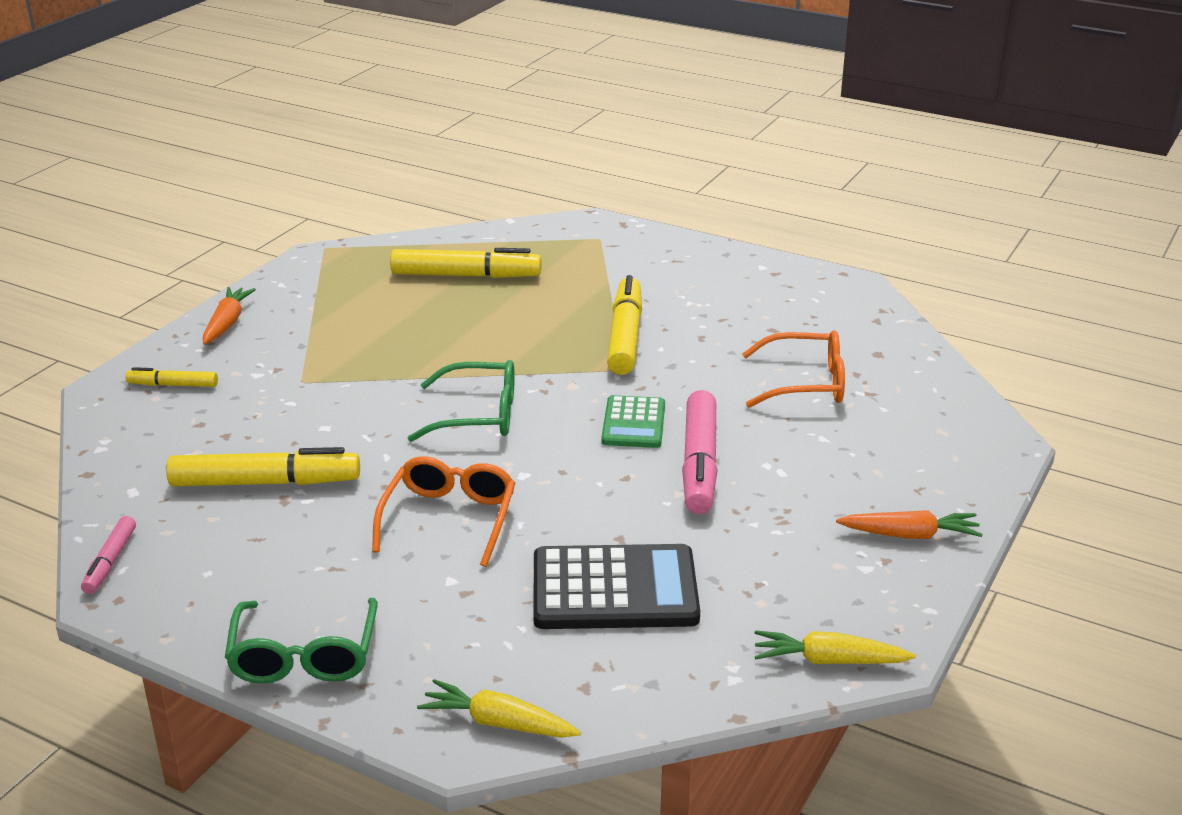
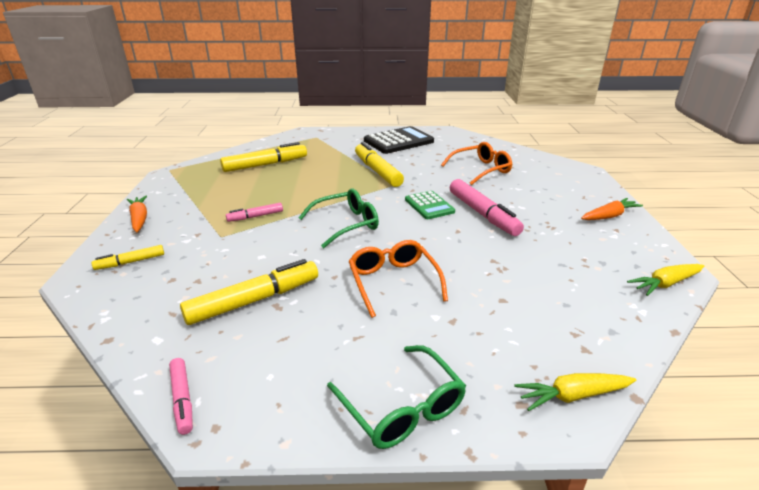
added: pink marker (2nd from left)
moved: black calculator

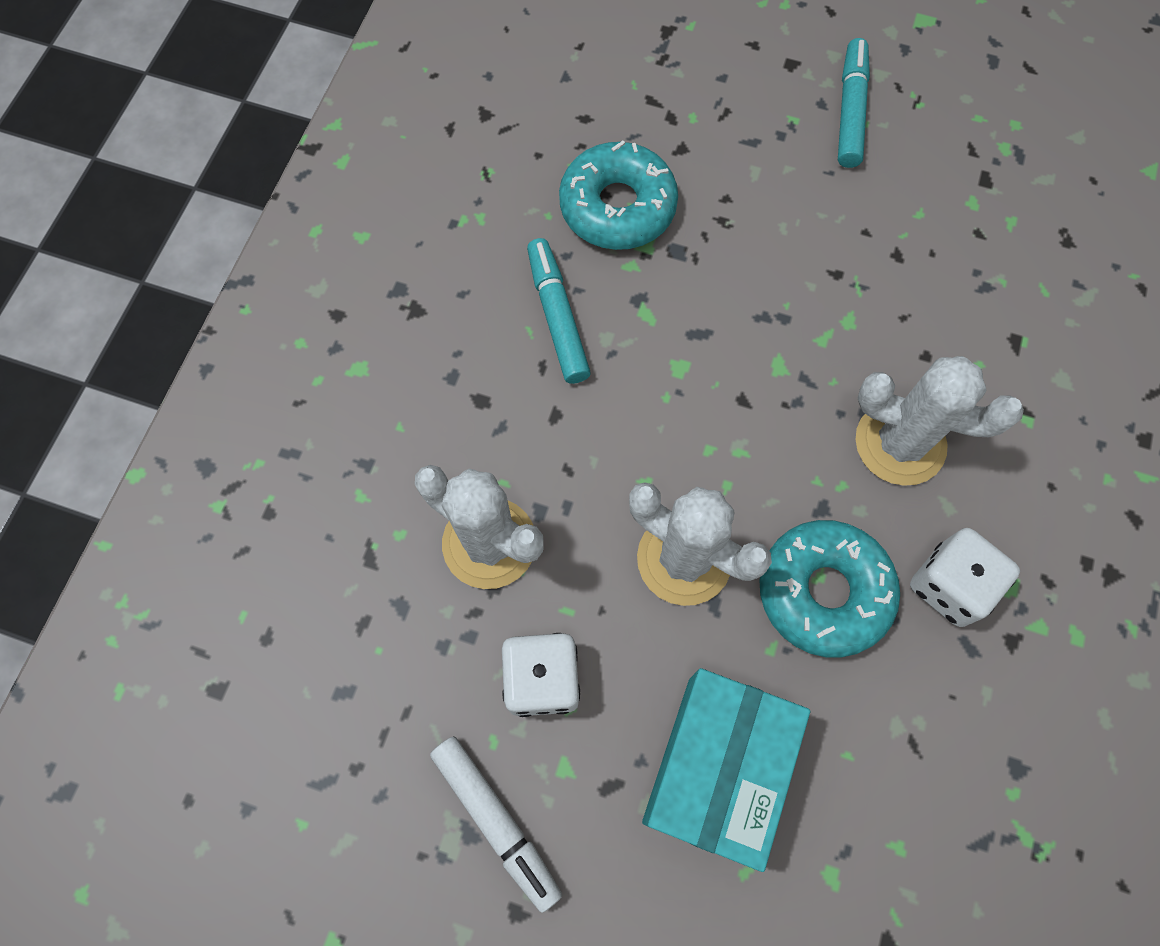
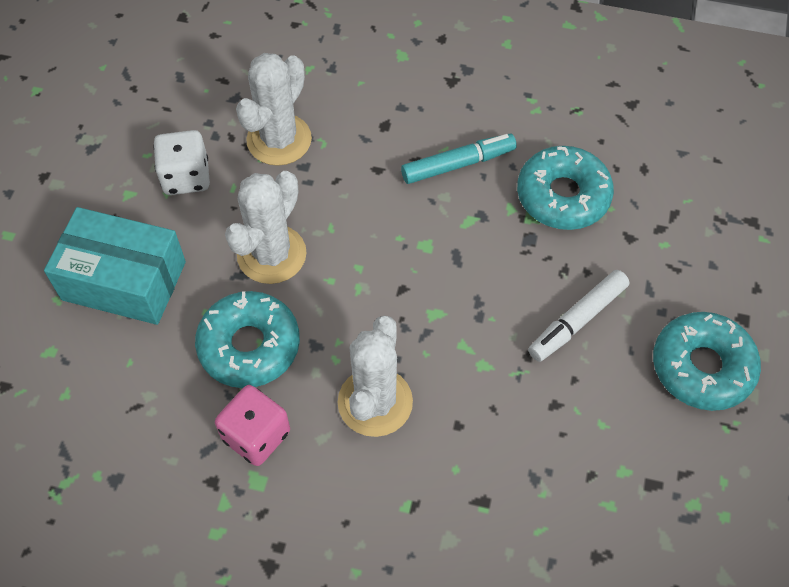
moved: white marker
replaced: turquoise marker (2nd from left) to turquoise donut (3rd from left)
recoloured: white dice (2nd from left) to pink dice

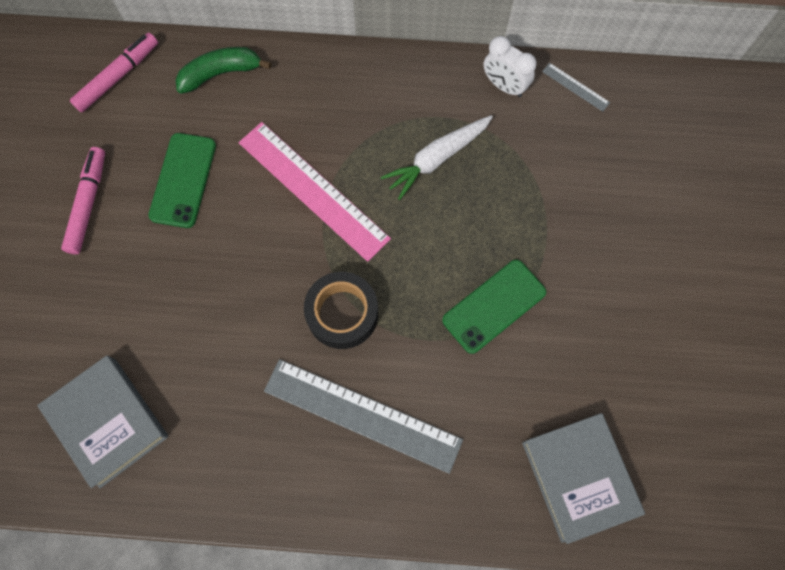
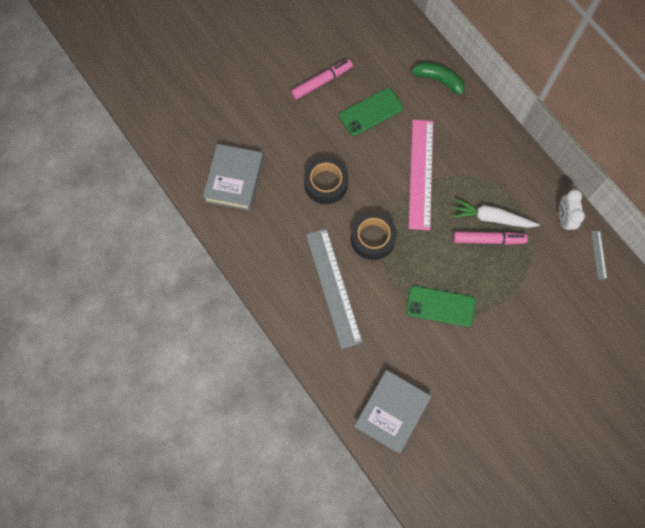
added: black tape (1st from left)
moved: pink marker (2nd from left)

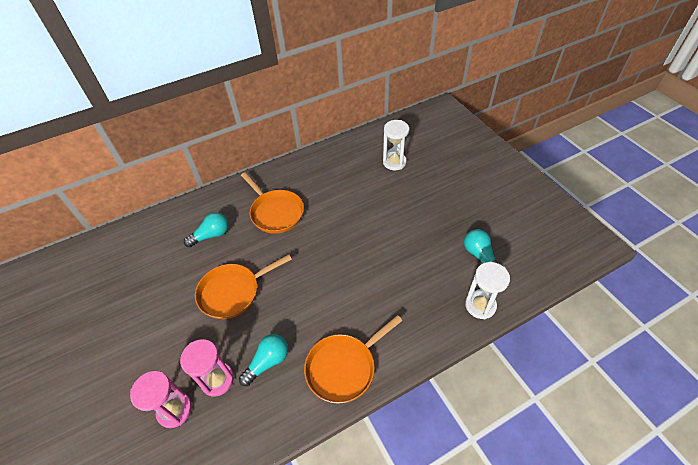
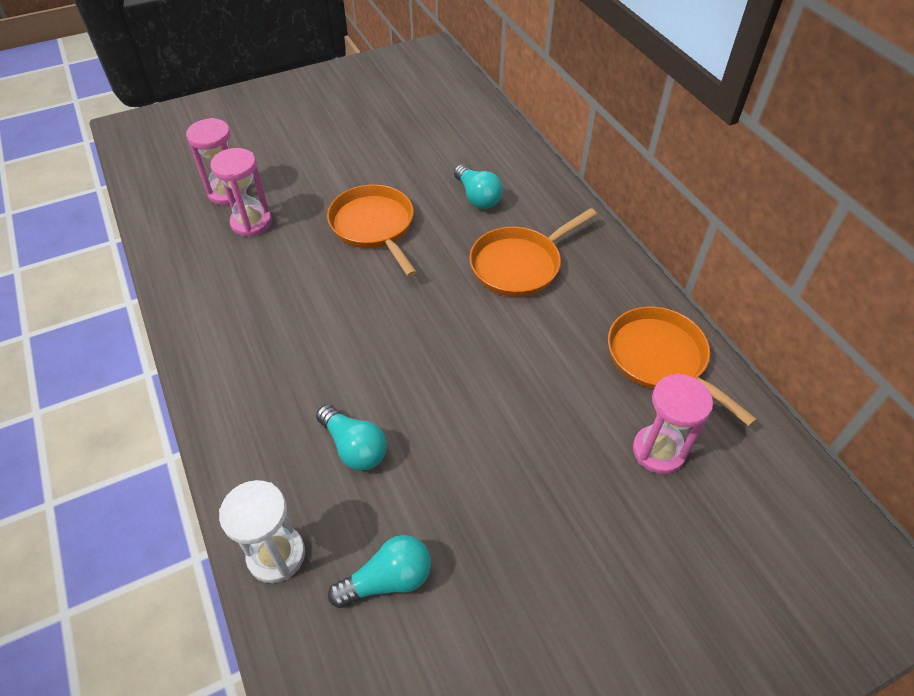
moved: turquoise light bulb (2nd from left in the first image) to turquoise light bulb (1st from left); orange pan (3rd from left)
recoloured: white hourglass (1st from left) to pink hourglass (3rd from left)

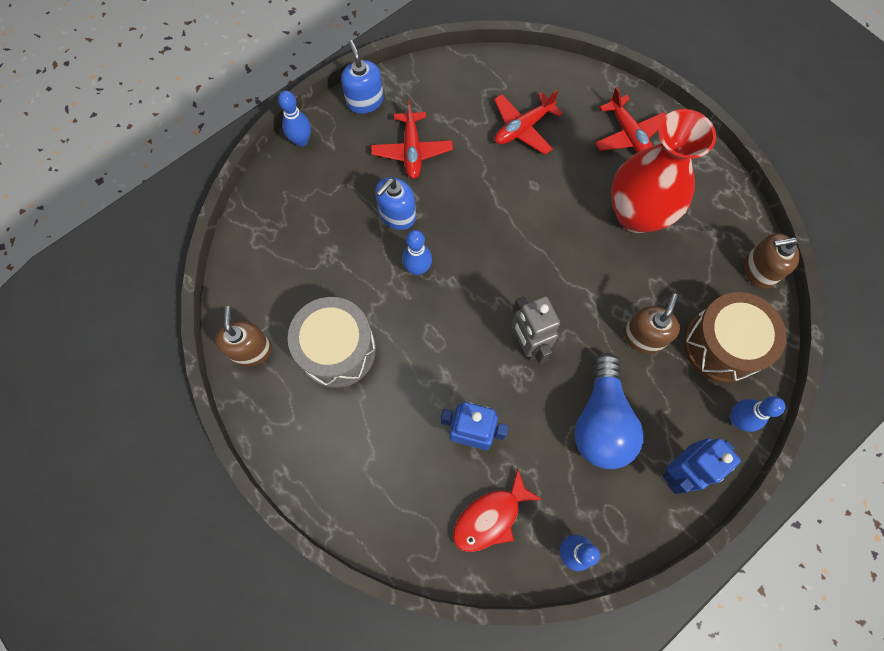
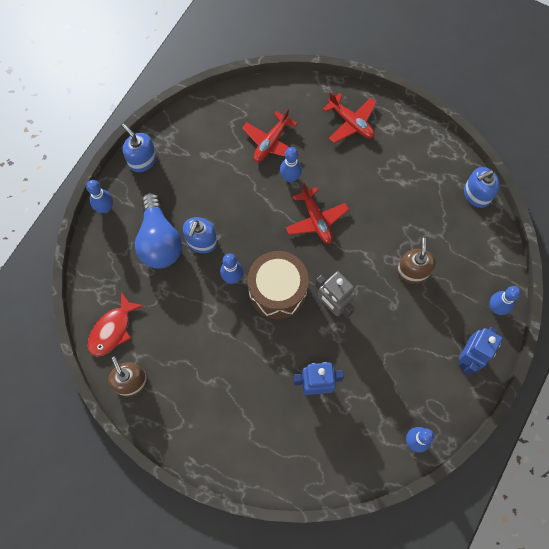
removed: grey drum; red vase
added: blue bowling pin (3rd from left)
moved: red plane (1st from left in the first image) to red plane (2nd from left); red fish; blue light bulb; brown drum
recoloured: brown soap dispenser (3rd from left) to blue soap dispenser (3rd from left)

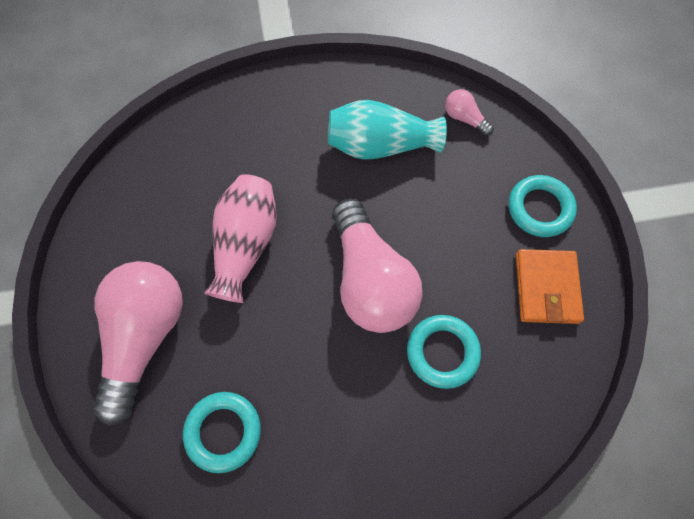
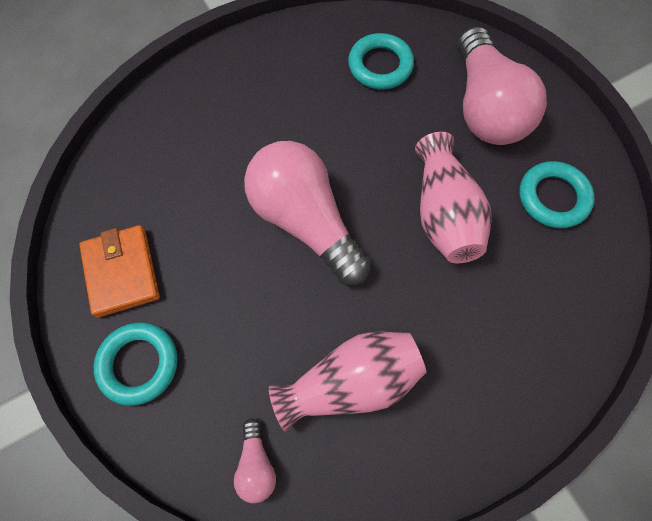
moved: turquoise ring (2nd from left in the first image) to turquoise ring (3rd from left)
recoloured: turquoise vase to pink vase (1st from left)
turned: pink light bulb (3rd from left in the first image) 60 degrees clockwise

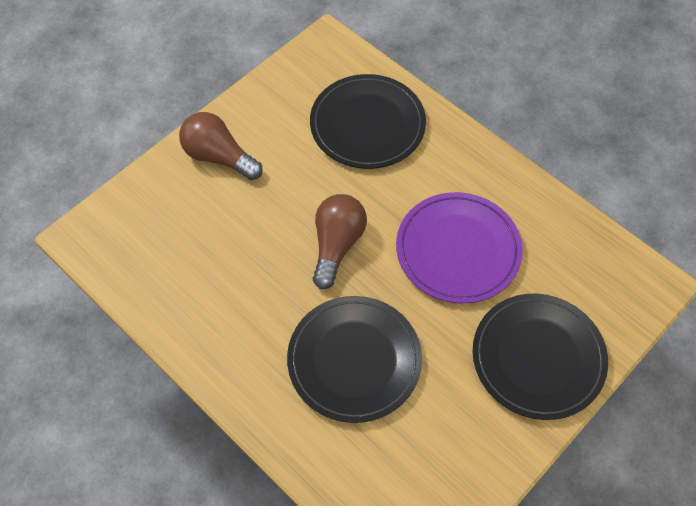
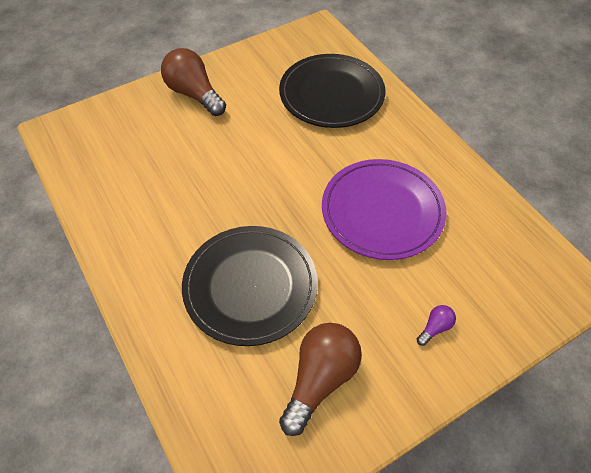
moved: brown light bulb (2nd from left)
replaced: black plate (3rd from left) to purple light bulb

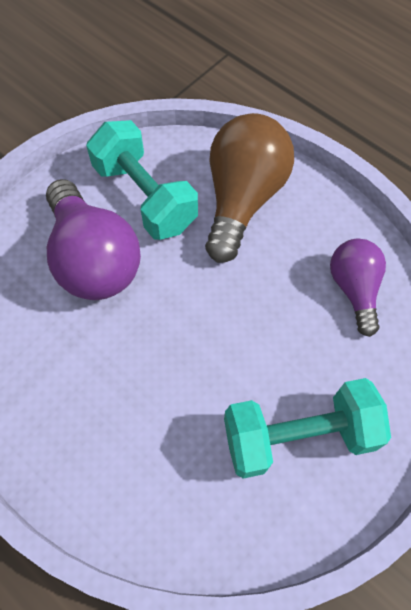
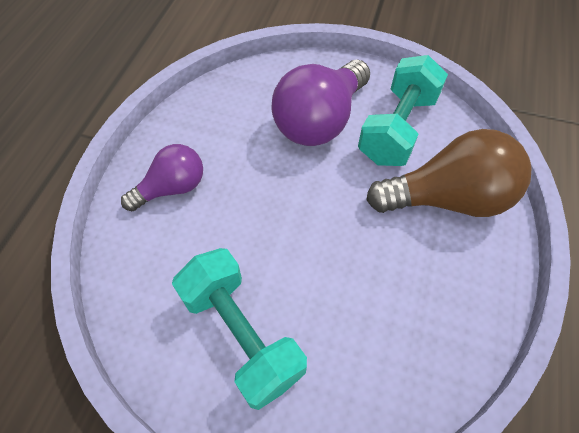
moved: purple light bulb (2nd from left in the first image) to purple light bulb (1st from left)

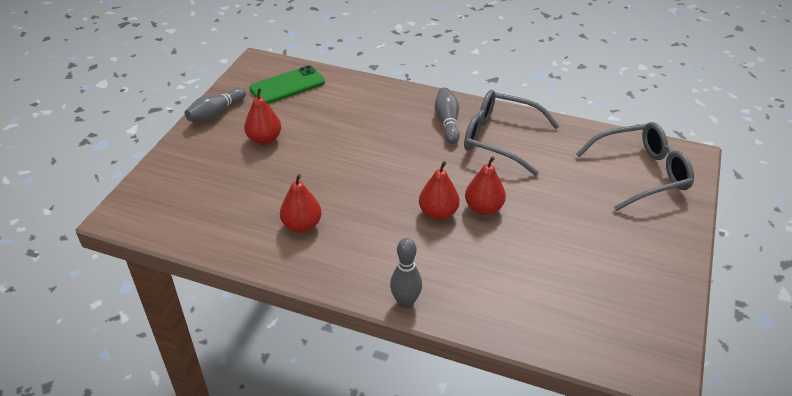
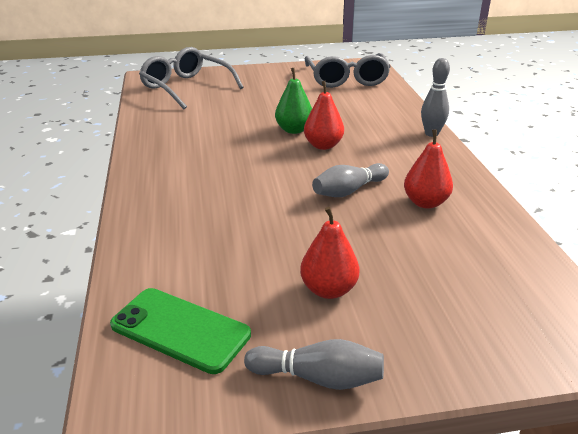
moved: grey bowling pin (3rd from left in the first image) to grey bowling pin (2nd from left); grey glasses (1st from left in the first image) to grey glasses (2nd from left)
recoloured: red pear (4th from left) to green pear

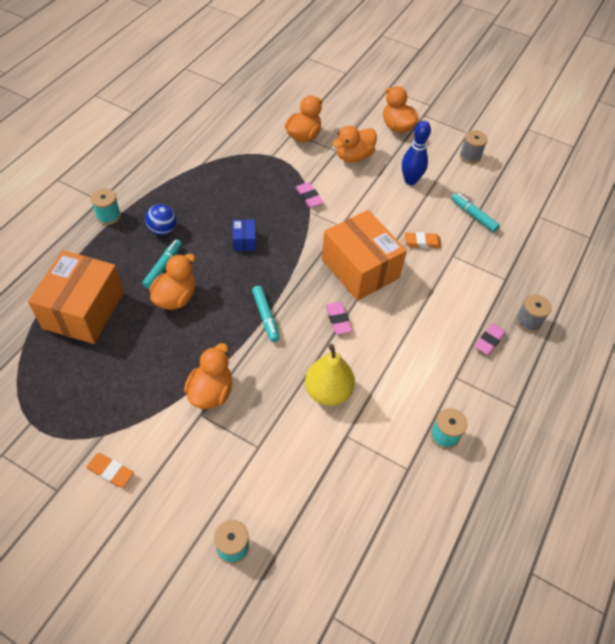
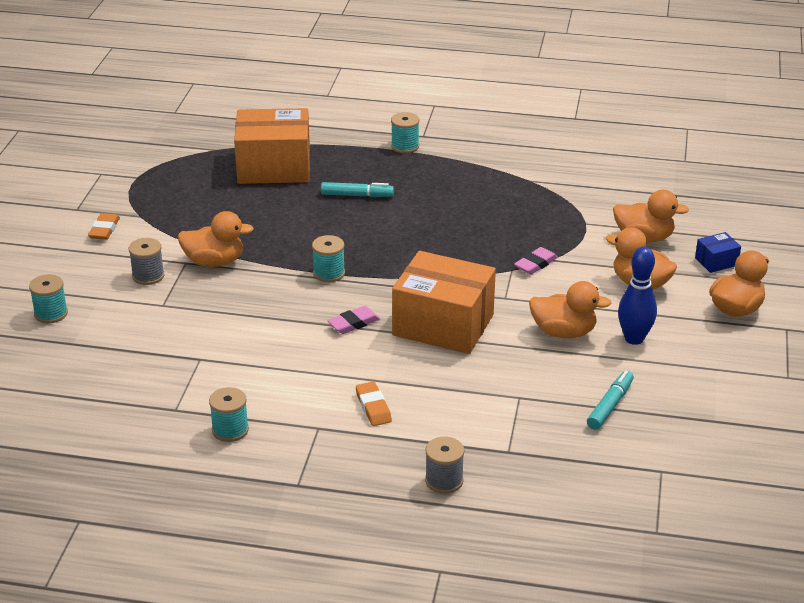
removed: blue ball; yellow pear; pink eraser (3rd from left)
moved: orange duck (1st from left in the first image) to orange duck (2nd from left); blue box; orange eraser (2nd from left); grey spool (1st from left)
replaced: turquoise marker (2nd from left) to turquoise spool (3rd from left)
turned: orange box (2nd from left) 75 degrees clockwise

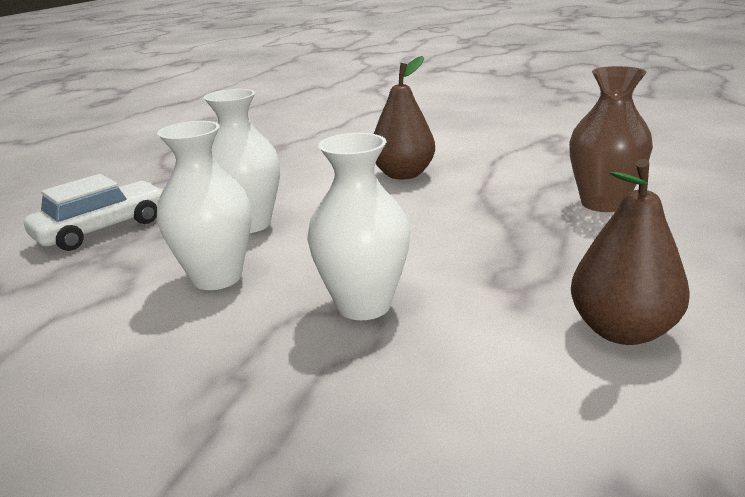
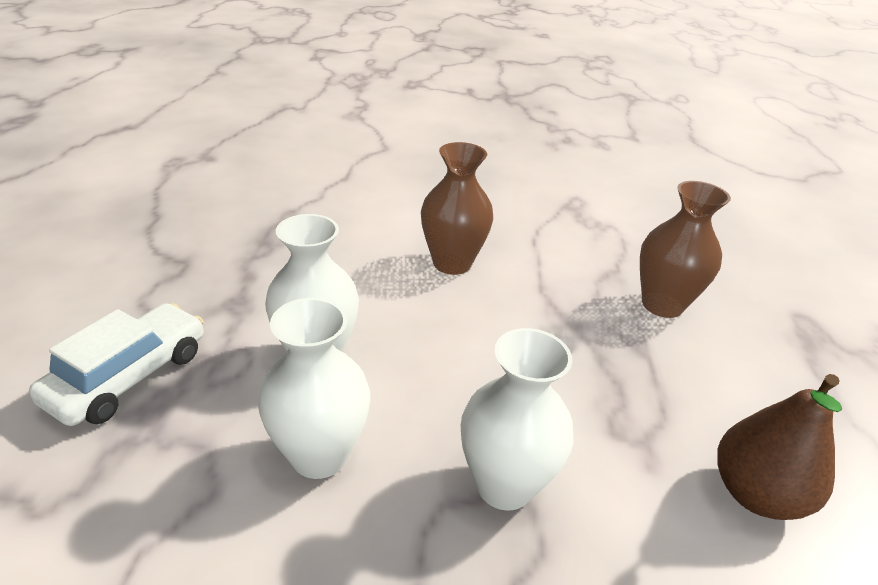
replaced: brown pear (1st from left) to brown vase (1st from left)

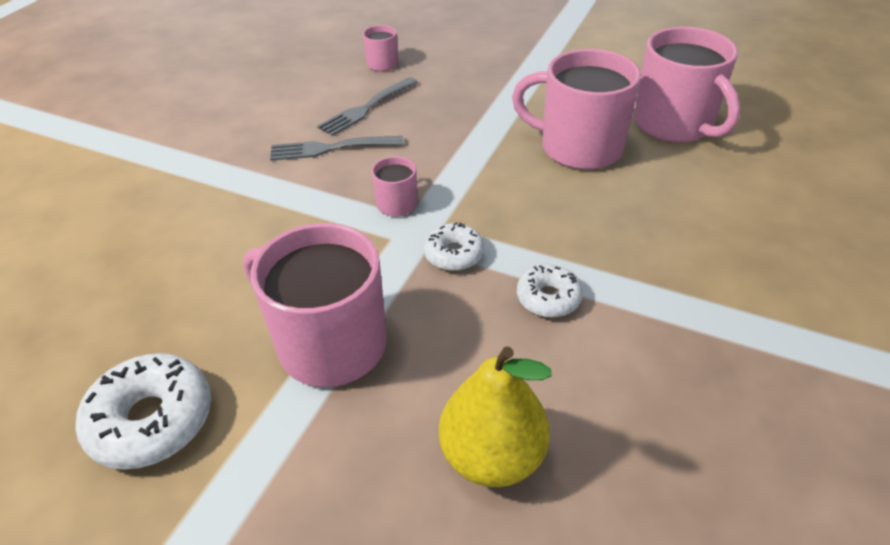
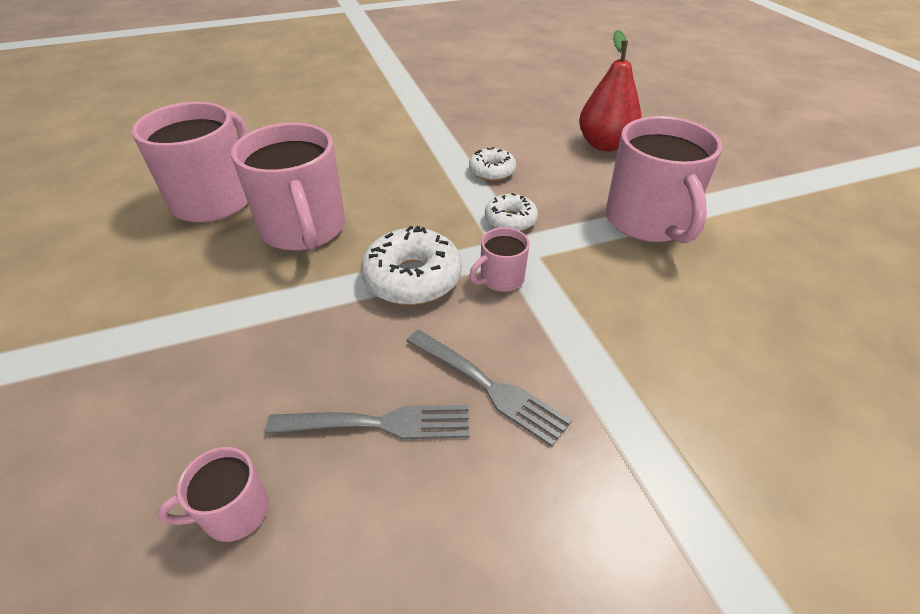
moved: white donut (1st from left)
recoloured: yellow pear to red pear

